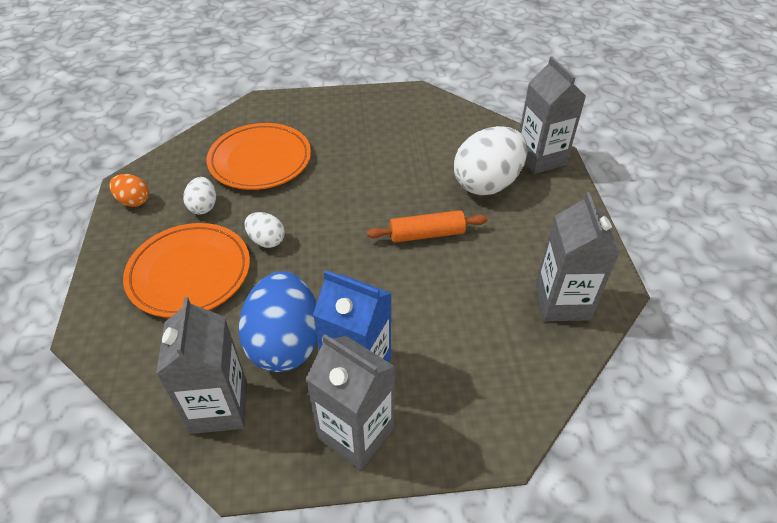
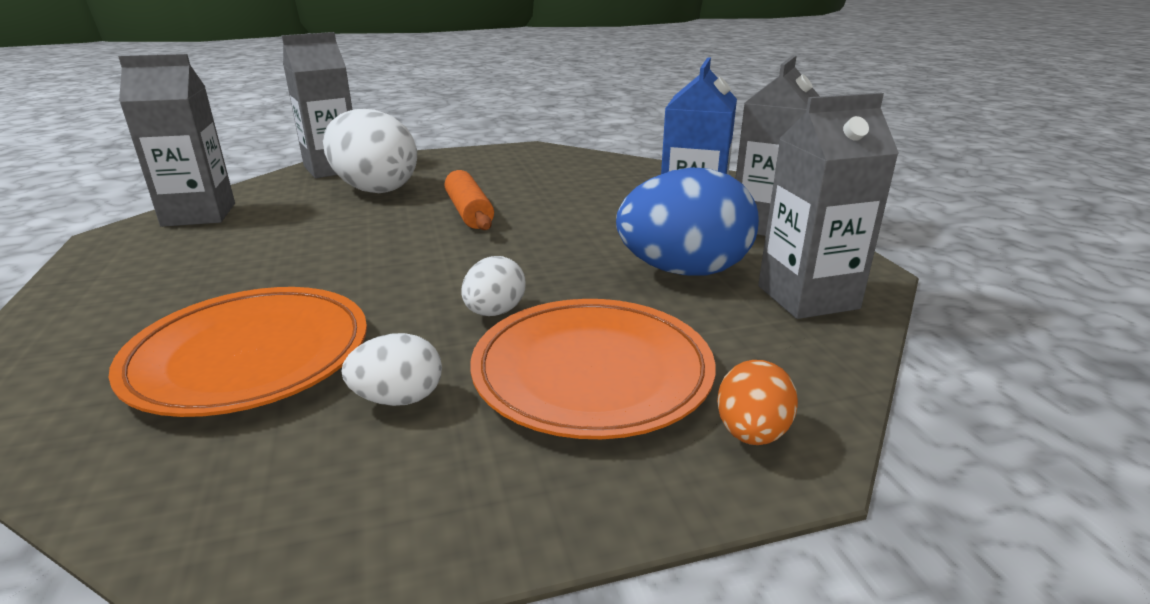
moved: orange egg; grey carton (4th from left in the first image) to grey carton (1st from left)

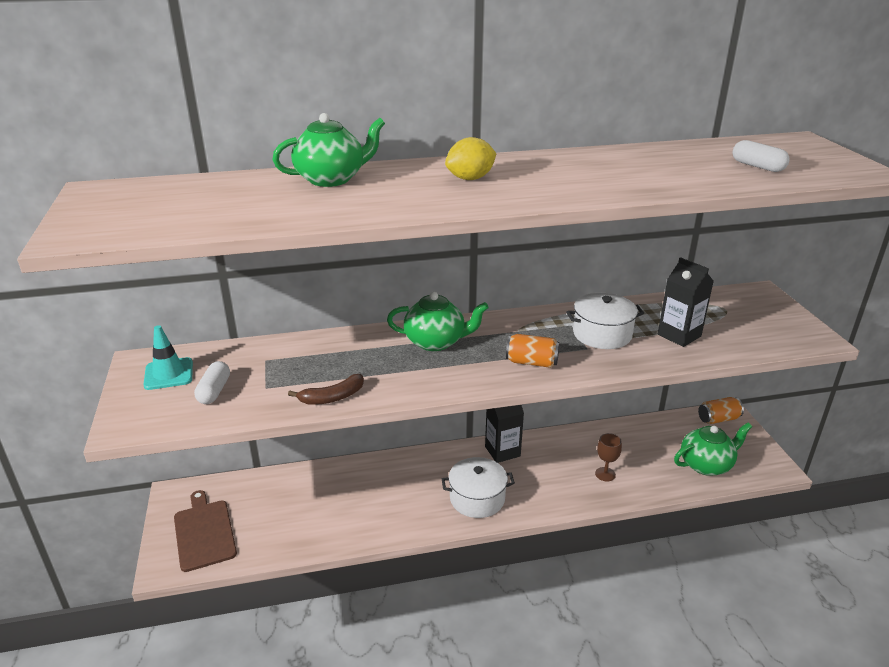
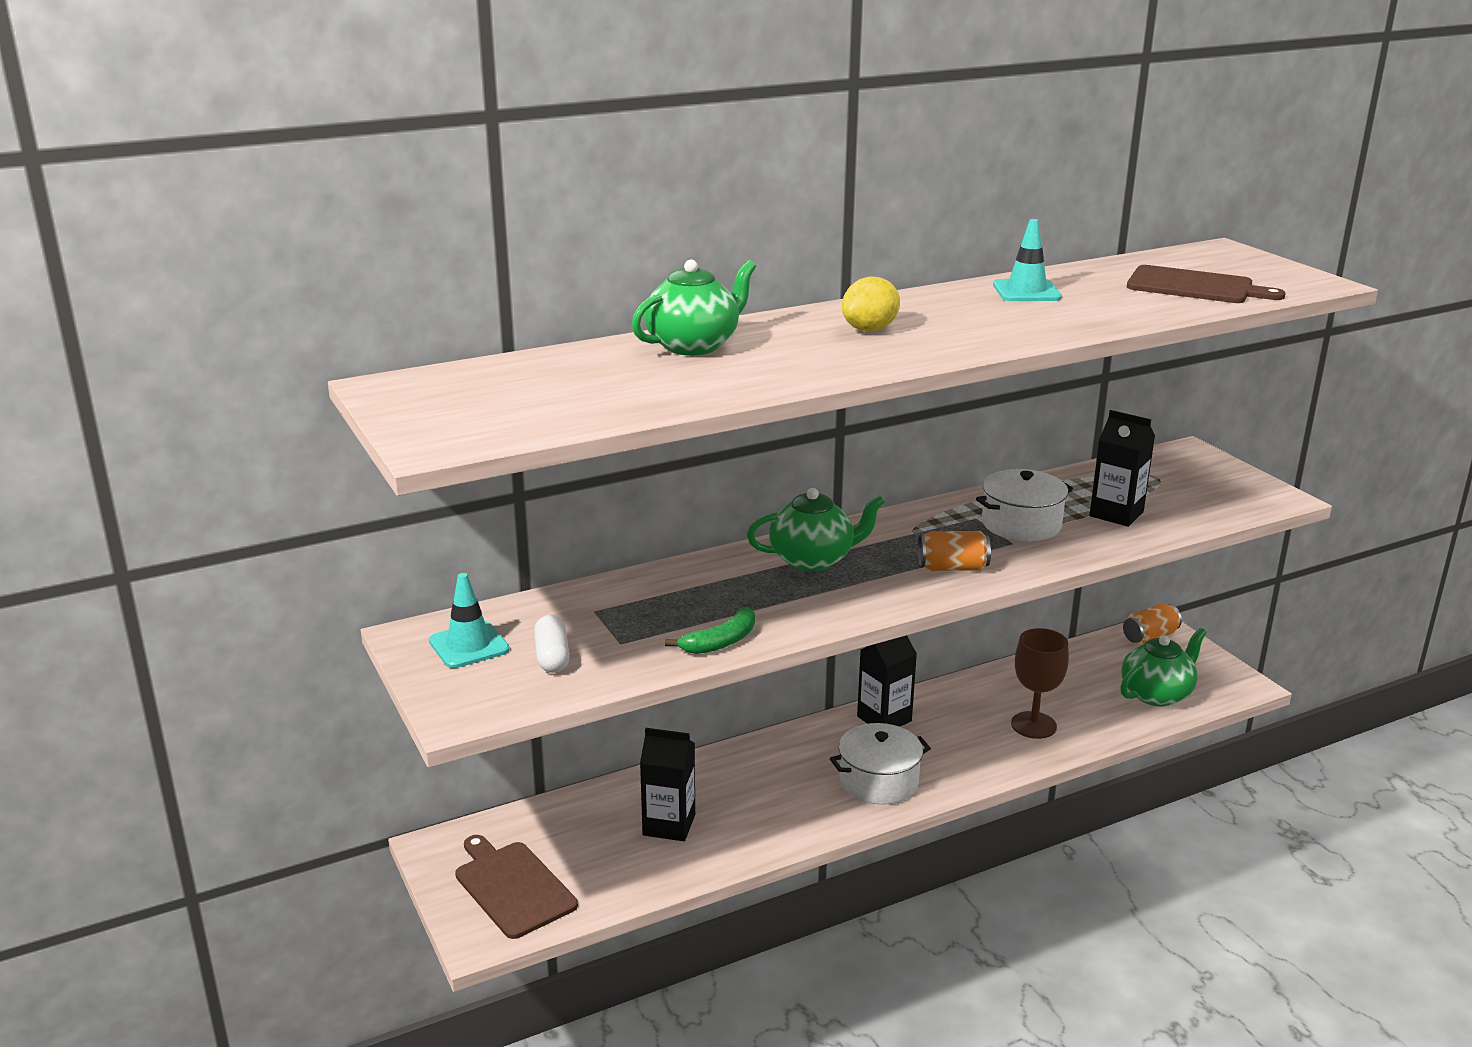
added: black carton (1st from left); turquoise traffic cone (2nd from left)
replaced: white capsule (2nd from left) to brown cutting board (2nd from left)
recoloured: brown banana to green banana
resized: brown goblet x1.59

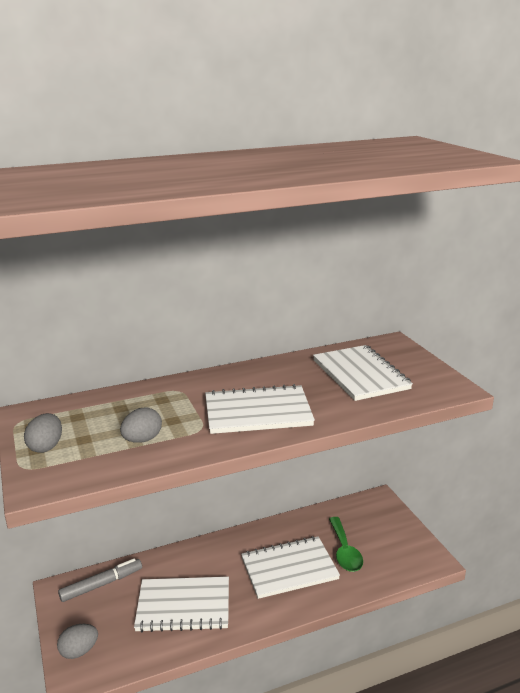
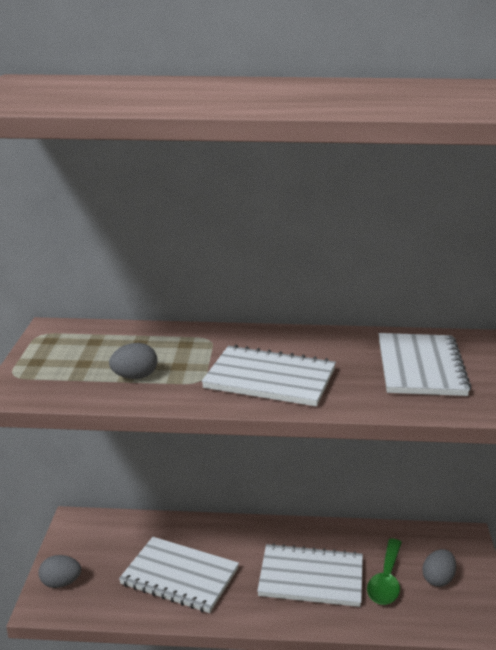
removed: grey marker
moved: grey egg (1st from left in the first image) to grey egg (3rd from left)

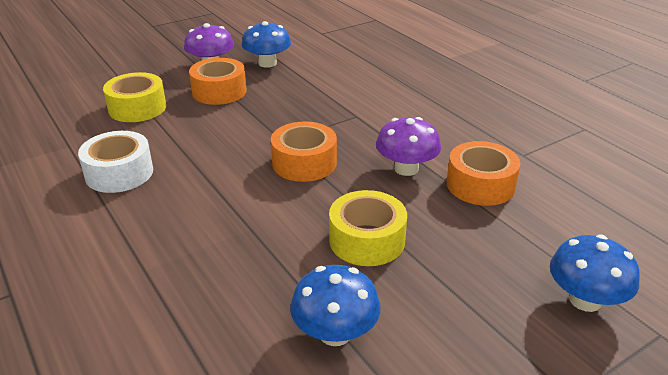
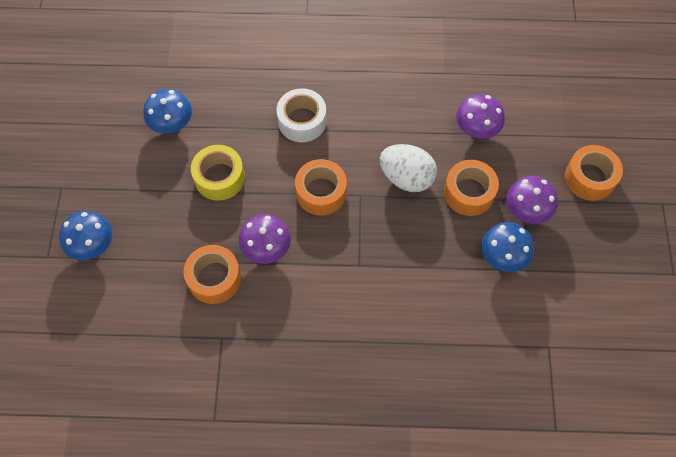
added: white egg; orange tape (4th from left)
moved: white tape
replaced: yellow tape (1st from left) to purple mushroom (2nd from left)

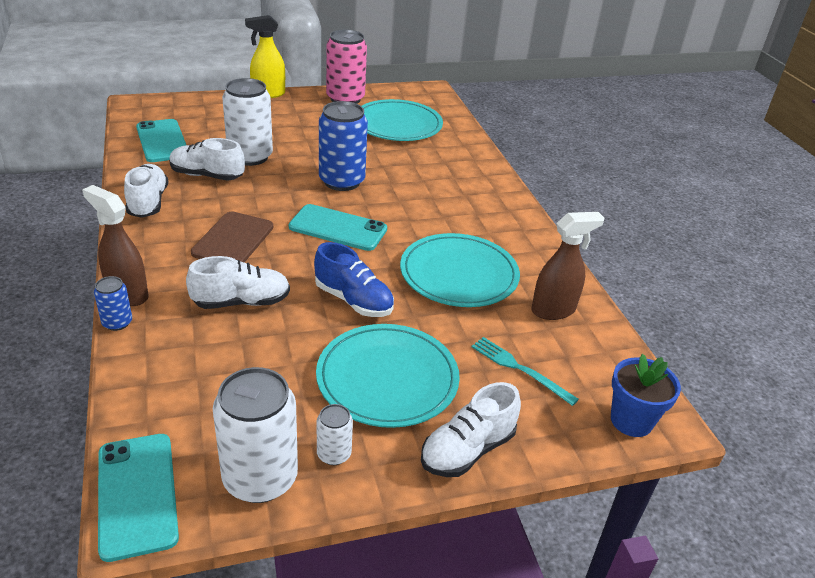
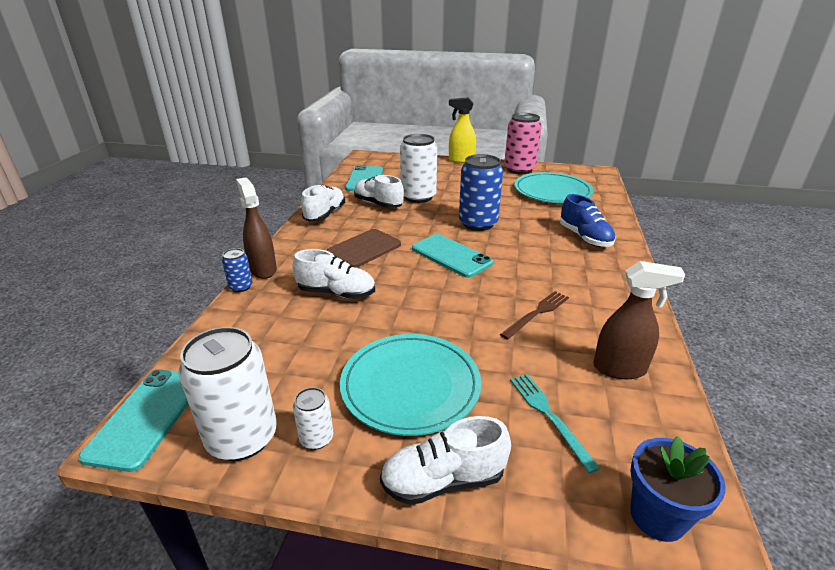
moved: blue shoe
replaced: turquoise plate (3rd from left) to brown fork

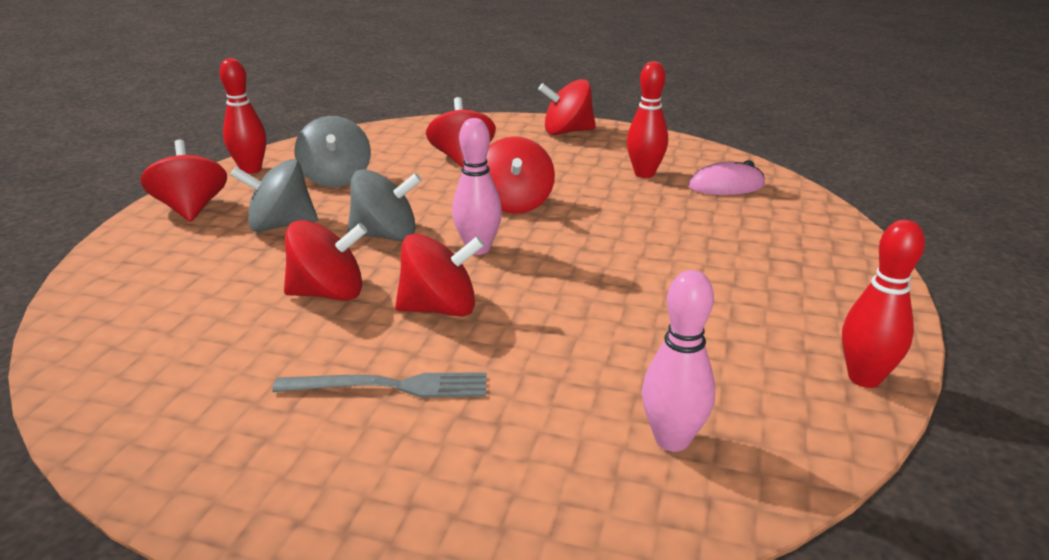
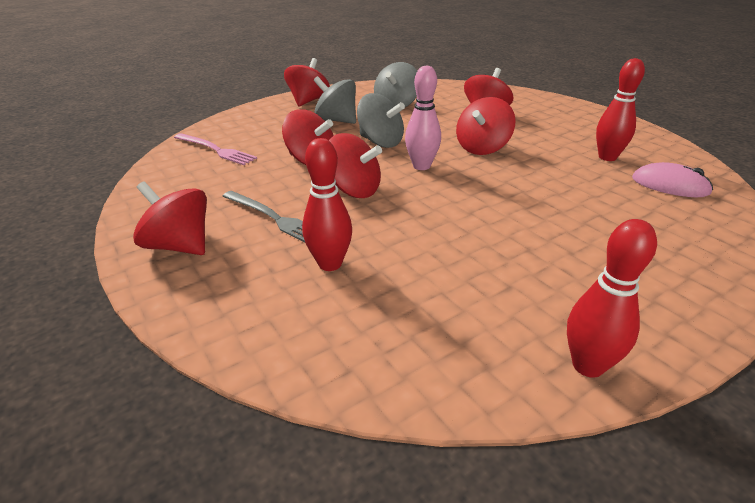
removed: pink bowling pin (2nd from left)
added: pink fork
moved: red bowling pin (1st from left); red spinning top (6th from left in the first image) to red spinning top (1st from left)

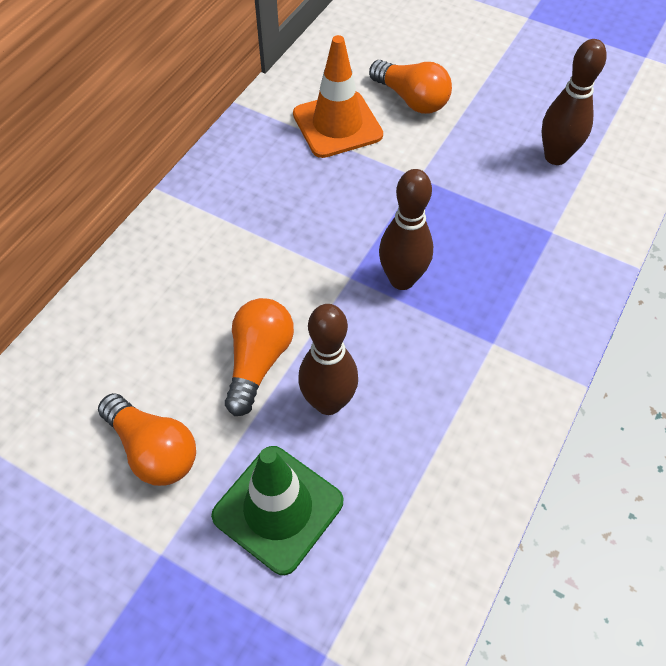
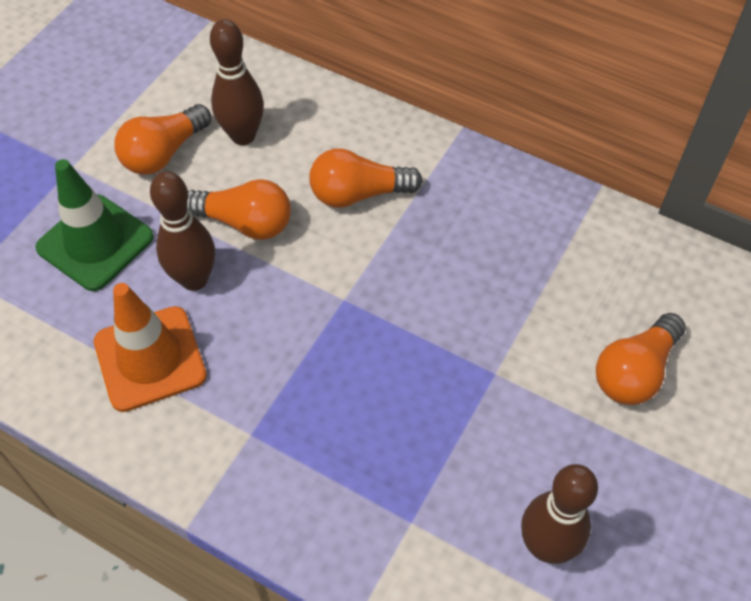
added: orange light bulb (3rd from left)
moved: orange traffic cone; brown bowling pin (2nd from left)

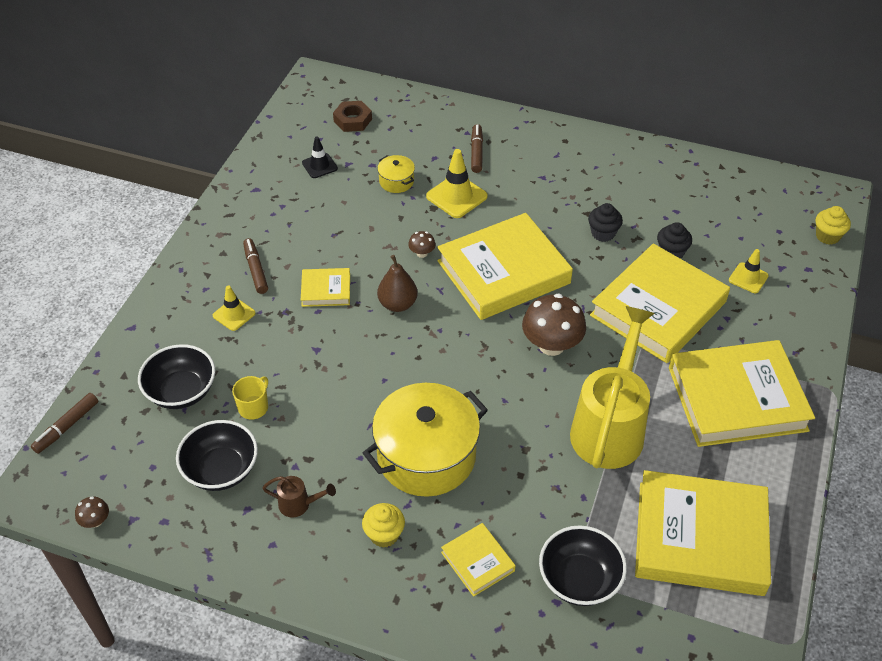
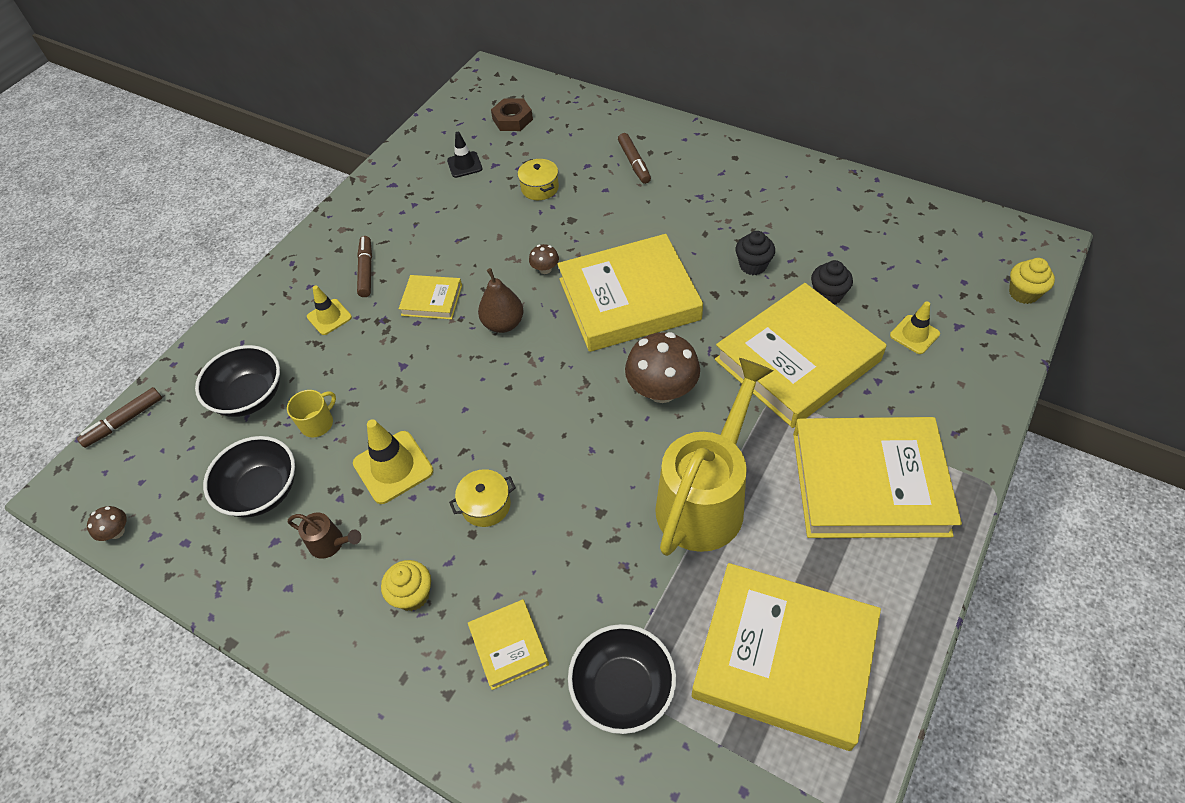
moved: yellow traffic cone (2nd from left)
turned: brown marker (3rd from left) 150 degrees clockwise
resized: yellow pot (2nd from left in the first image) x0.44

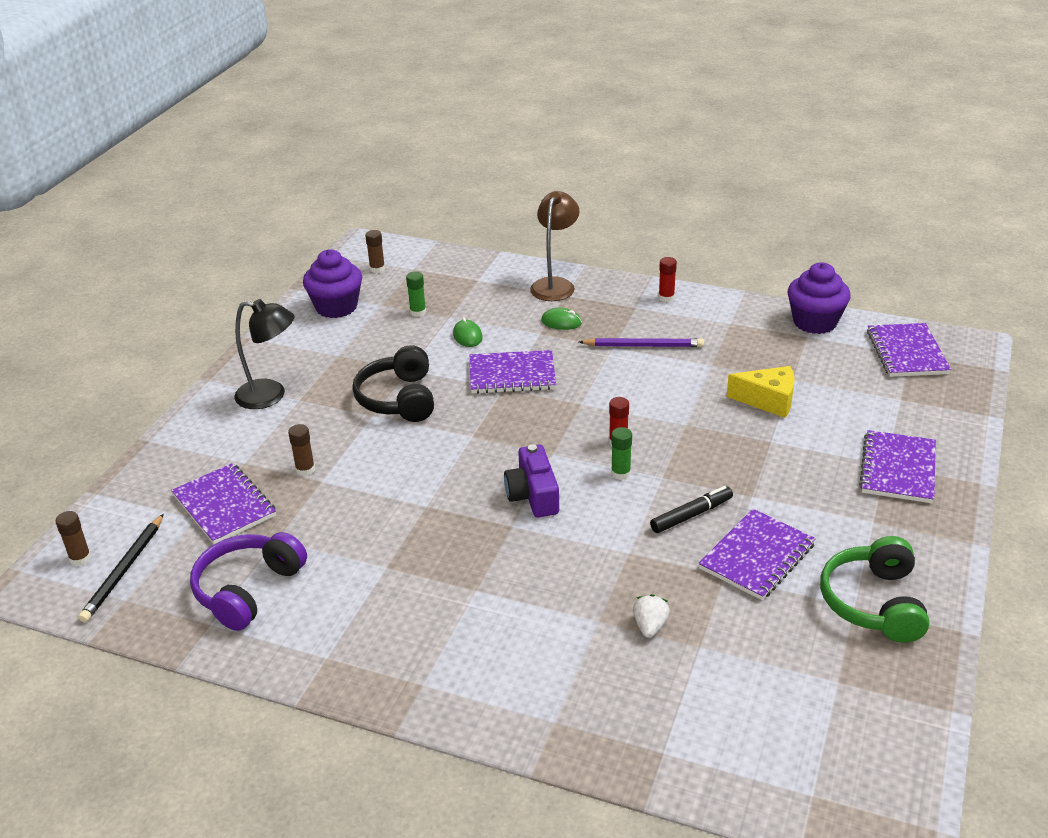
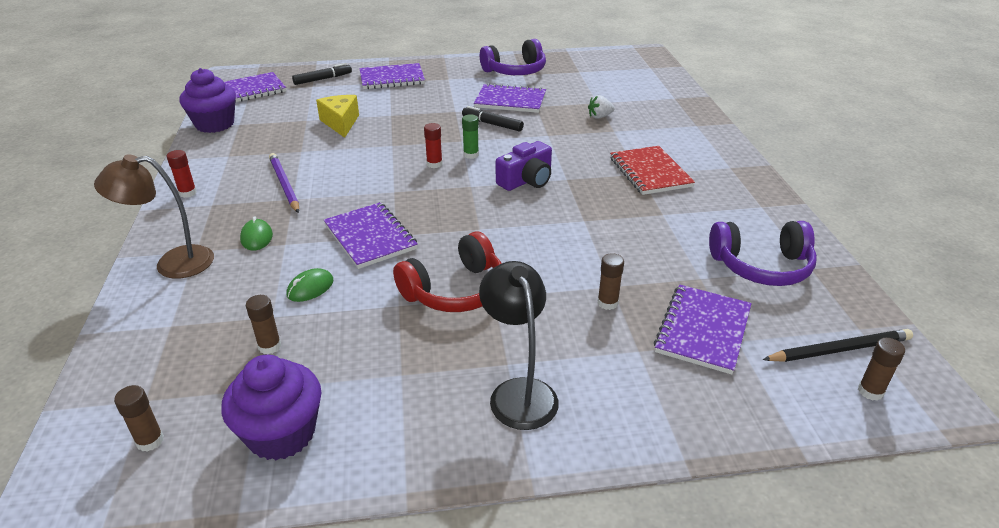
added: black marker (1st from left); red notebook
recoloured: black headphones to red headphones; green glue stick (1st from left) to brown glue stick (2nd from left); green headphones to purple headphones (1st from left)

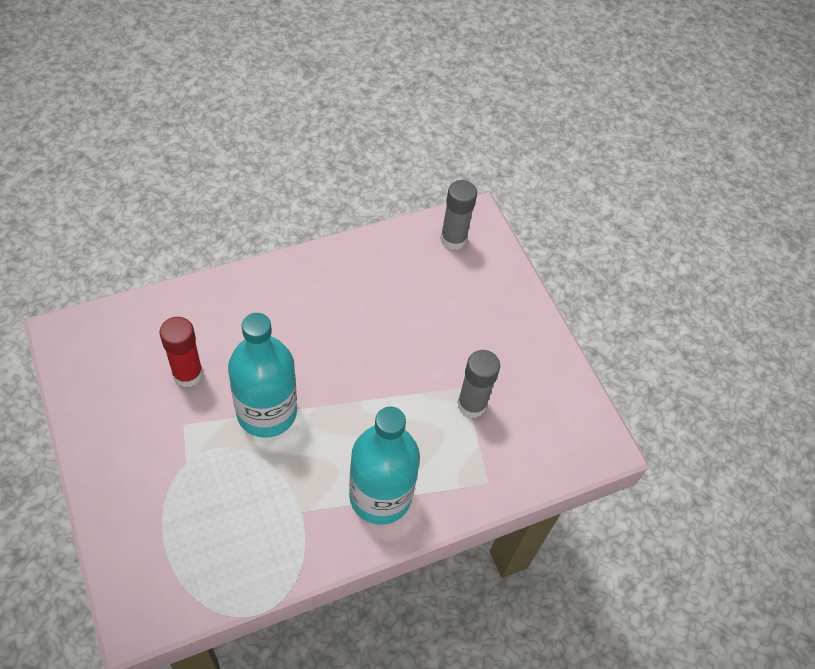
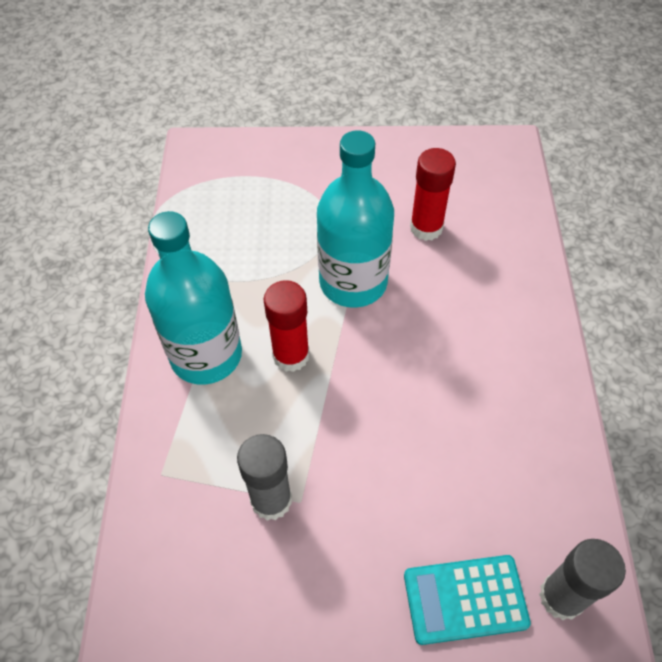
added: red glue stick (1st from left); turquoise calculator

